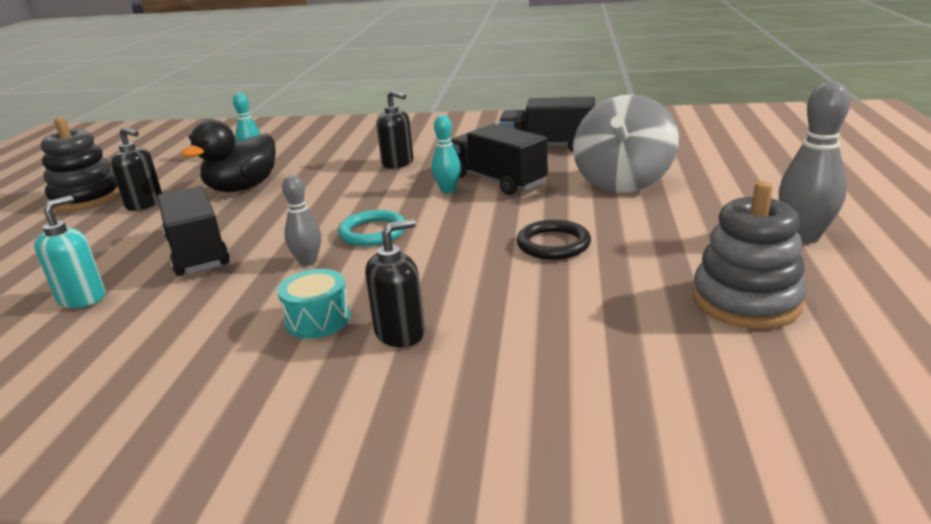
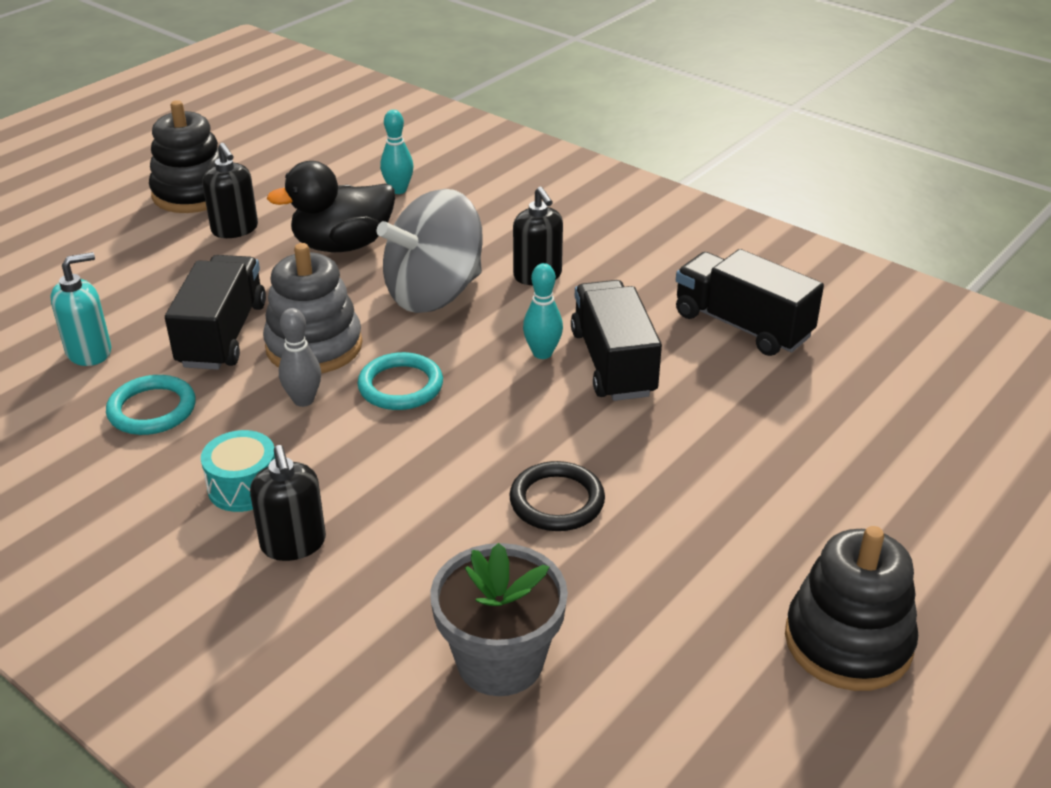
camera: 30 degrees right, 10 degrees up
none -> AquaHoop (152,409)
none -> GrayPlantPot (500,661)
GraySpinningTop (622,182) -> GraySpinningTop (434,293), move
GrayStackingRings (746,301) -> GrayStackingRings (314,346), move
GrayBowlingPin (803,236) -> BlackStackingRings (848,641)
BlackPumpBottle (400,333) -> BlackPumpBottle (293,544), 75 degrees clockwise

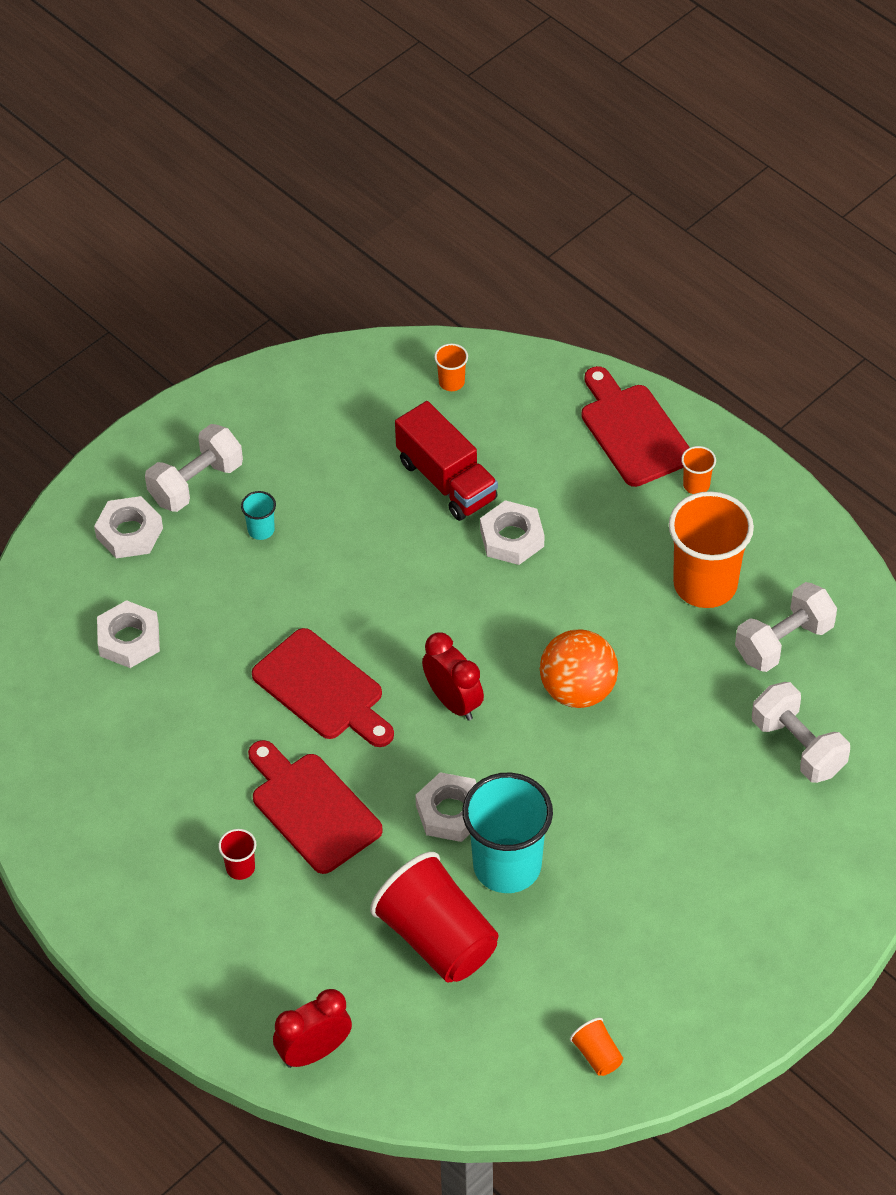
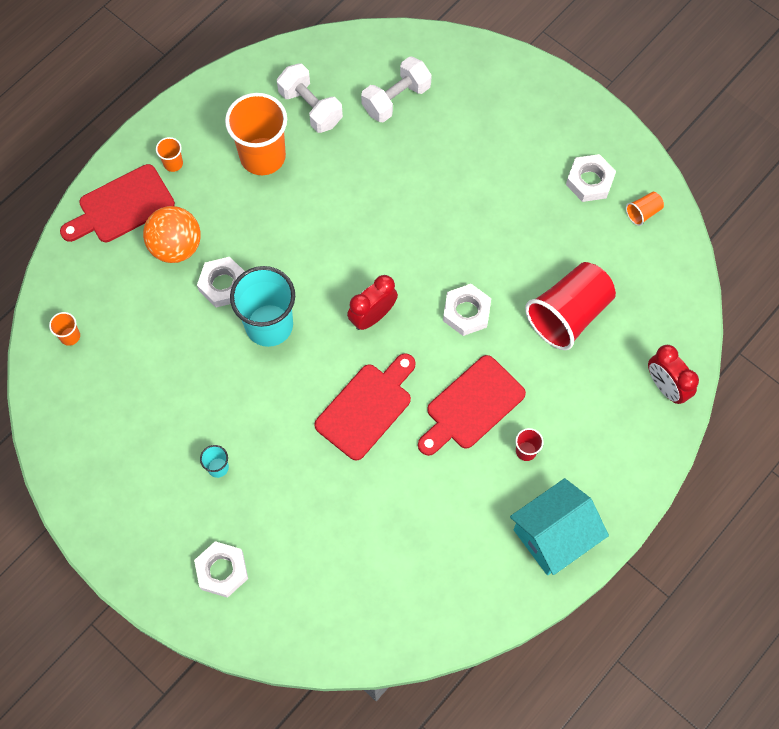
camera: 95 degrees left, 15 degrees up
PureWhiteDumbbell (196,483) -> none
ScarletToyTruck (446,480) -> none
none -> AquaToyHouse (554,535)
PureWhiteNut (129,639) -> PureWhiteNut (589,181), move
AquaBeaker (507,865) -> AquaBeaker (269,325), move
OrangeColouredBall (578,690) -> OrangeColouredBall (176,246), move

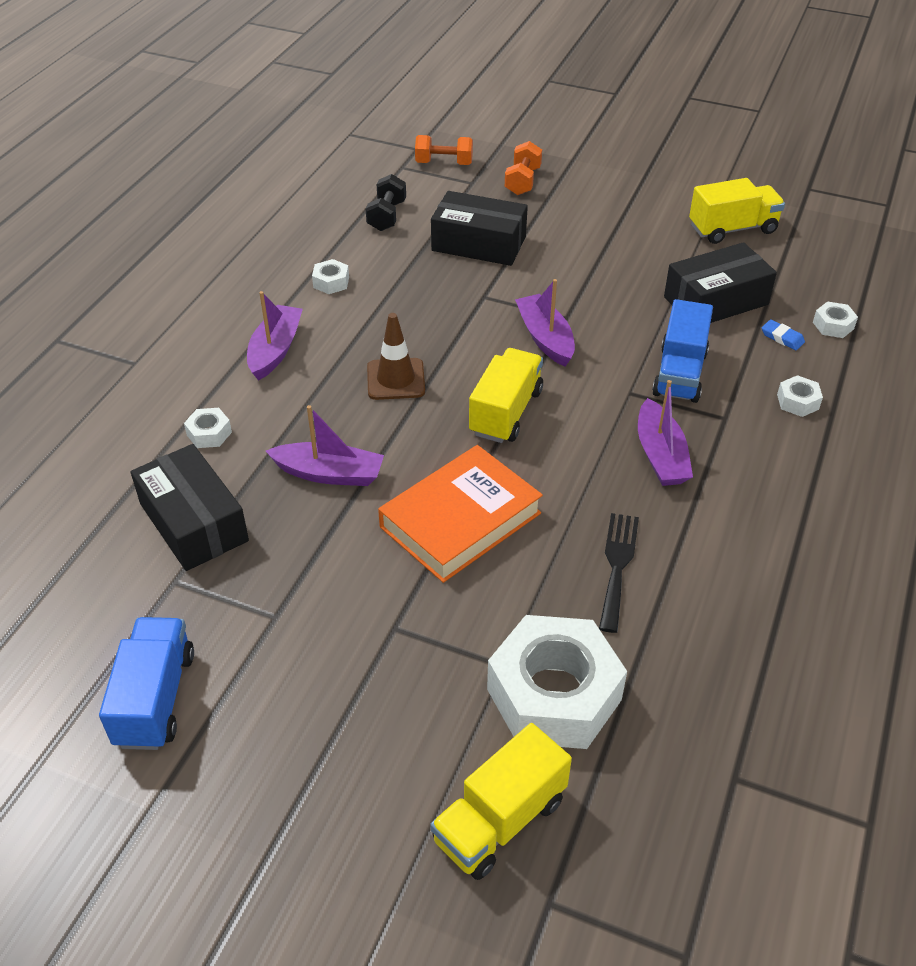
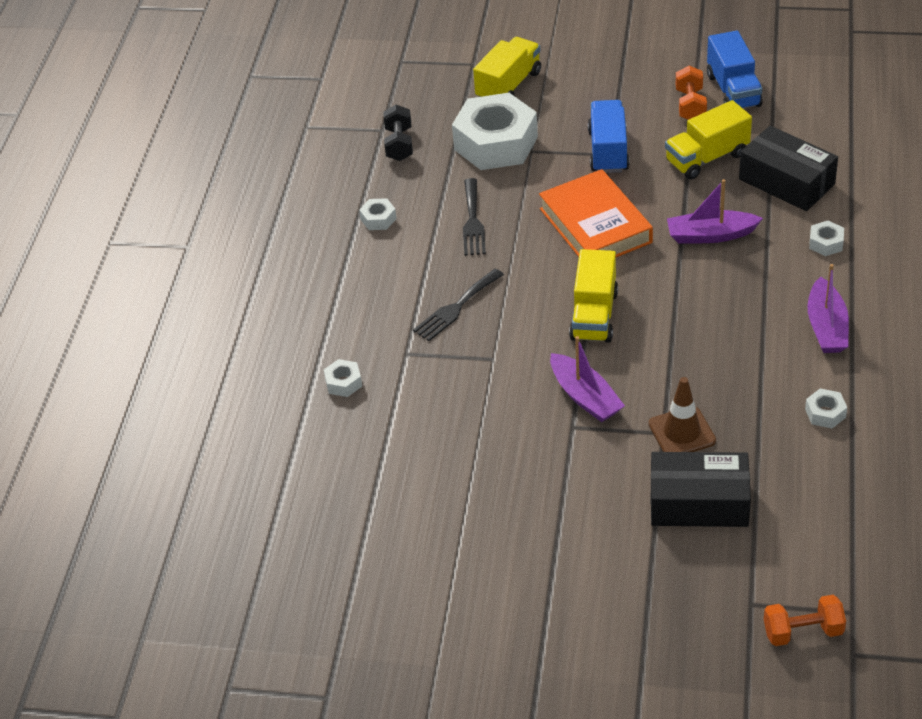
camera: 170 degrees right, 0 degrees up
BlackParcel (716,301) -> none
CobaltPencilEraser (782,338) -> none
BlackDumbbell (387,216) -> BlackDumbbell (399,144), move
BrownTrafficCone (396,379) -> BrownTrafficCone (682,432), move
OrangeColouredDumbbell (522,181) -> OrangeColouredDumbbell (690,105), move
CobaltToyTruck (679,373) -> CobaltToyTruck (608,151), move
YellowToyTruck (732,229) -> YellowToyTruck (707,158), move
PureWhiteNut (833,325) -> PureWhiteNut (378,219), move
RoyalPurpleSailboat (660,455) -> BlackDinnerFork (456,307)
OrangeColouredHardcover (460,520) -> OrangeColouredHardcover (595,225), 60 degrees counterclockwise

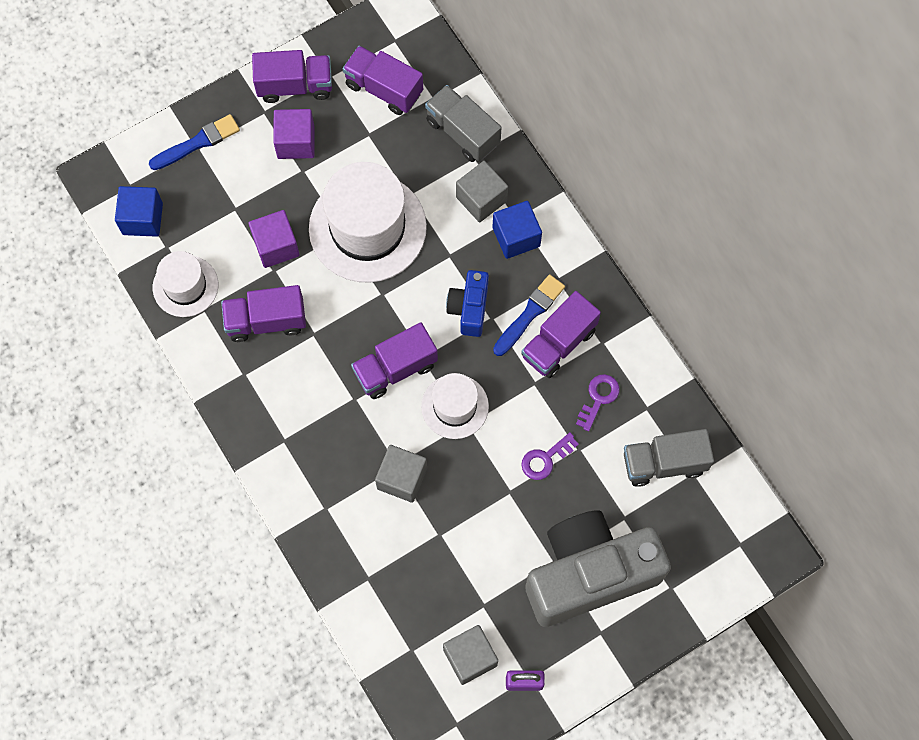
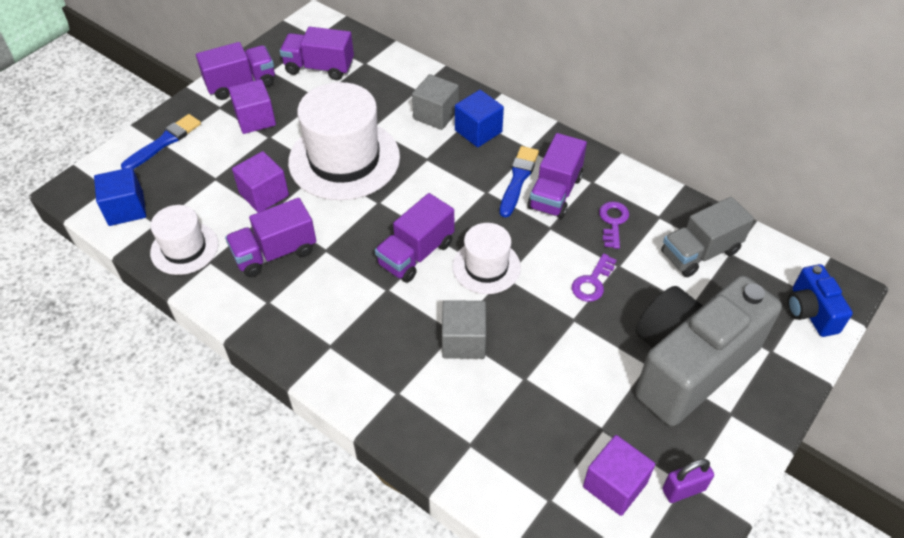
camera: 20 degrees left, 20 degrees down
GrayToyTruck (462,132) -> none
CobaltPhotoCamera (469,309) -> CobaltPhotoCamera (810,312), move
GrayBlock (470,657) -> RoyalPurpleBlock (614,485)

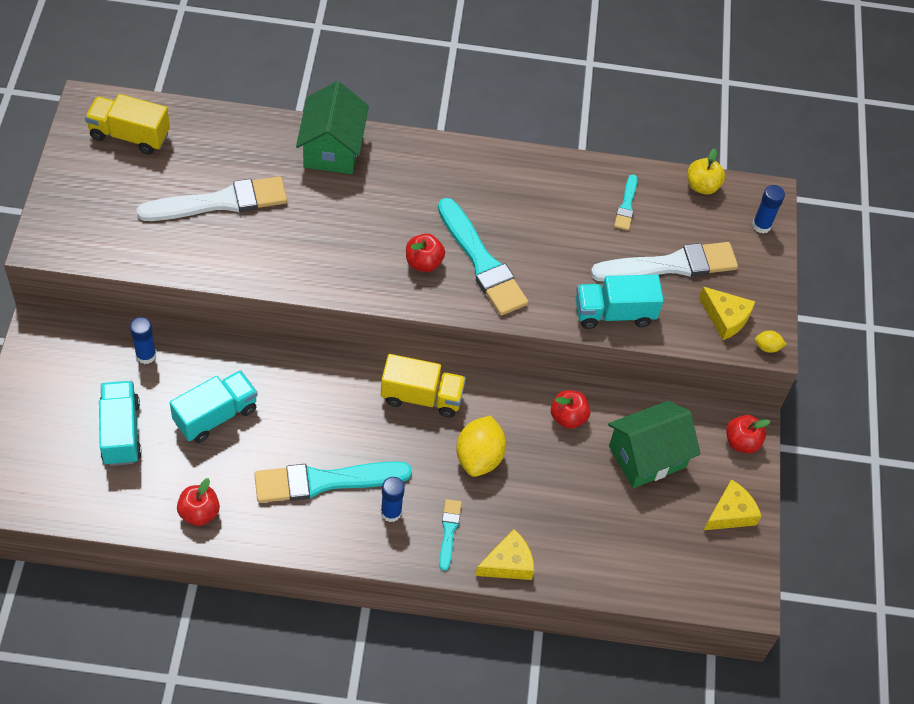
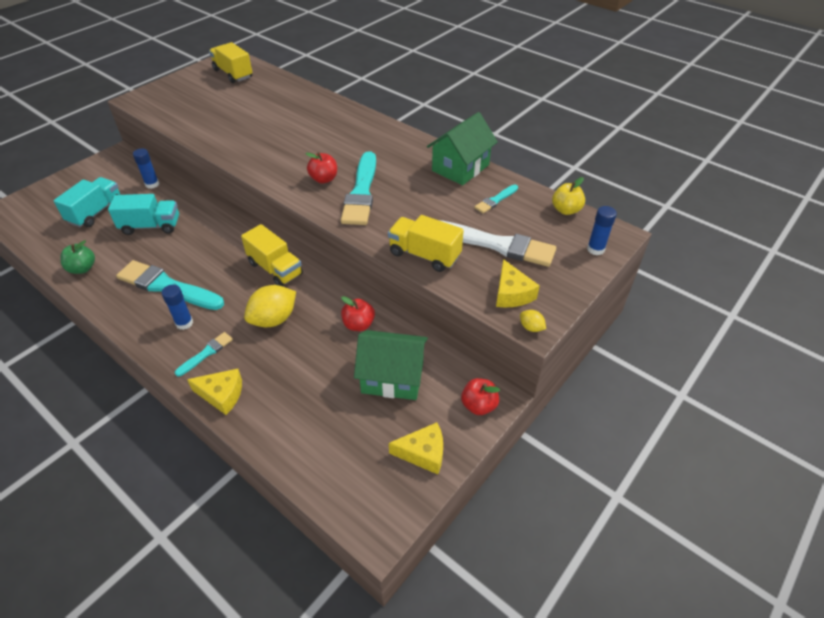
camera: 40 degrees right, 10 degrees down
PureWhitePaintbrush (220,202) -> none
LeafGreenToyHouse (332,148) -> LeafGreenToyHouse (460,168), move
ScarletAppleFruit (199,513) -> LeafGreenAppleFruit (82,268)
AquaToyTruck (614,313) -> YellowToyTruck (424,255)

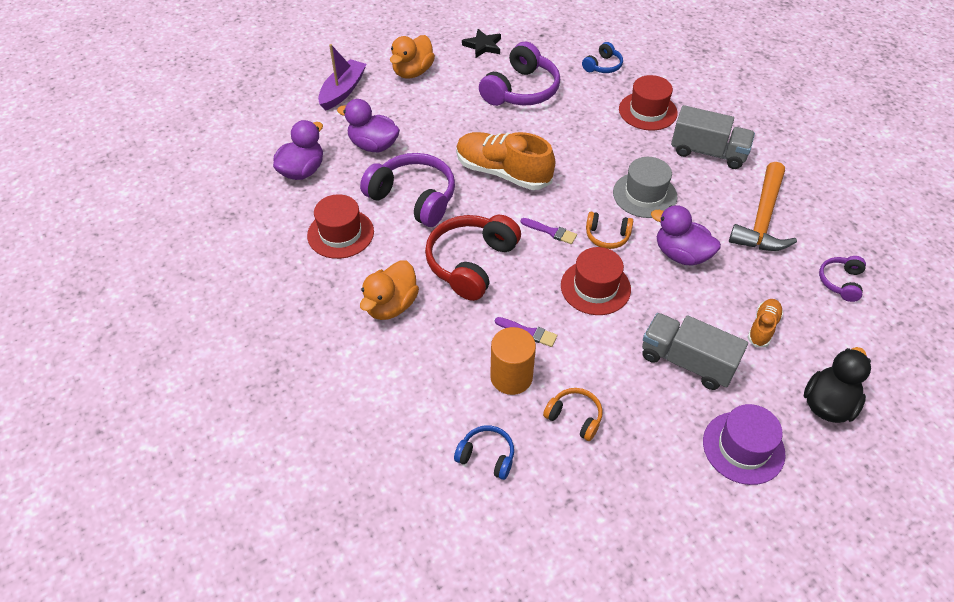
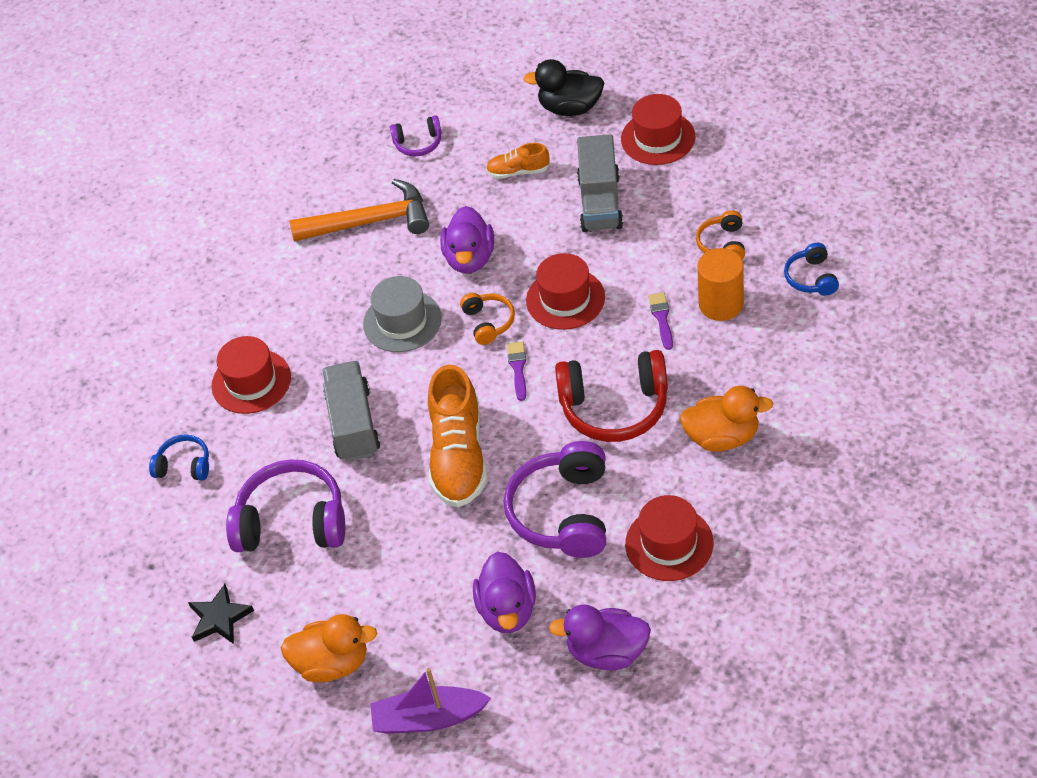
camera: 115 degrees left, 0 degrees up
GrayToyTruck (708,152) -> GrayToyTruck (353,424), move
RoyalPurpleTallHat (743,447) -> ScarletTallHat (658,138)

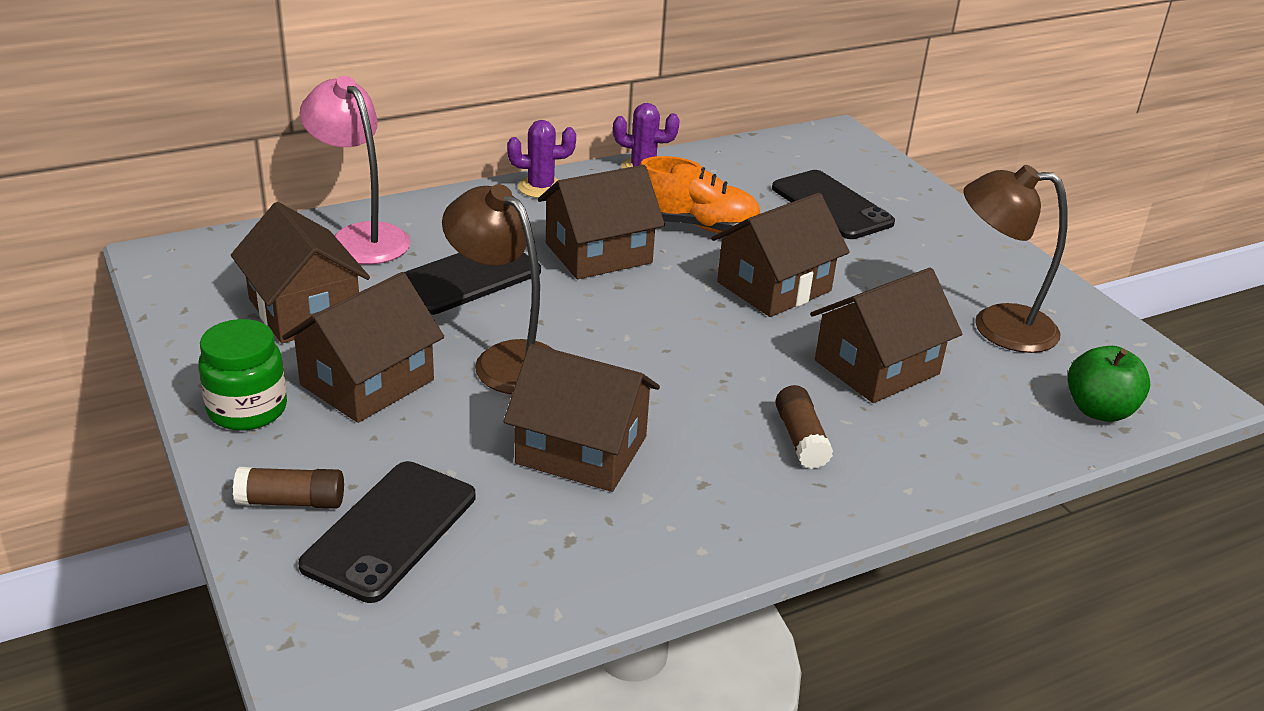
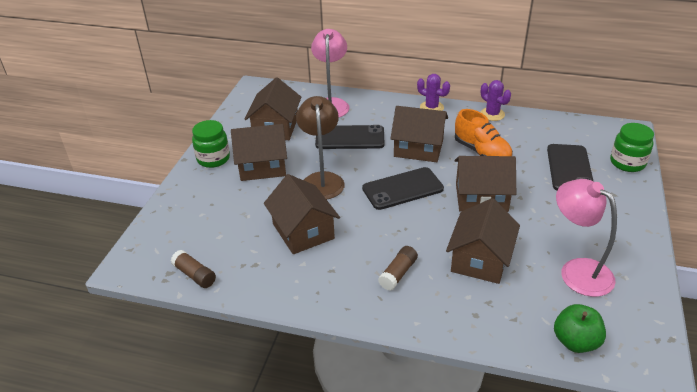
camera: 45 degrees right, 5 degrees up
none -> LeafGreenJamJar (627,163)
BrownGlueStick (291,501) -> BrownGlueStick (194,275), move
BlackMobilePhone (390,530) -> BlackMobilePhone (402,189), move
BrownLamp (997,327) -> PinkLamp (577,270)
BrownToyHouse (876,367) -> BrownToyHouse (480,259), 75 degrees counterclockwise

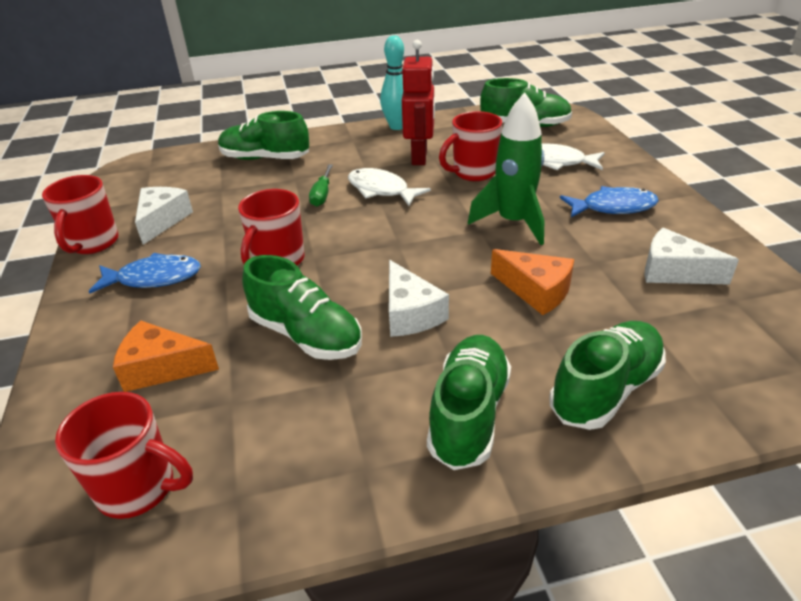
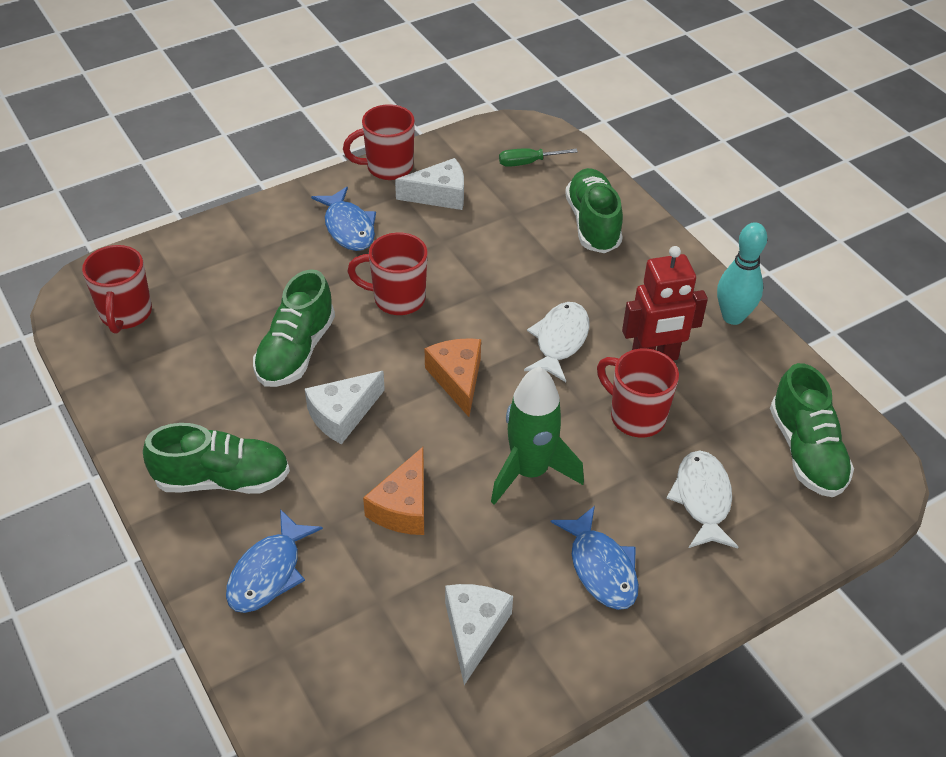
camera: 70 degrees right, 10 degrees up
OrangeColouredPieceOfCheese (162,368) -> OrangeColouredPieceOfCheese (457,379), move
LeafGreenFlatScrewdriver (322,194) -> LeafGreenFlatScrewdriver (528,163), move
LeafGreenShoe (605,390) -> CobaltFishFigure (268,572)

